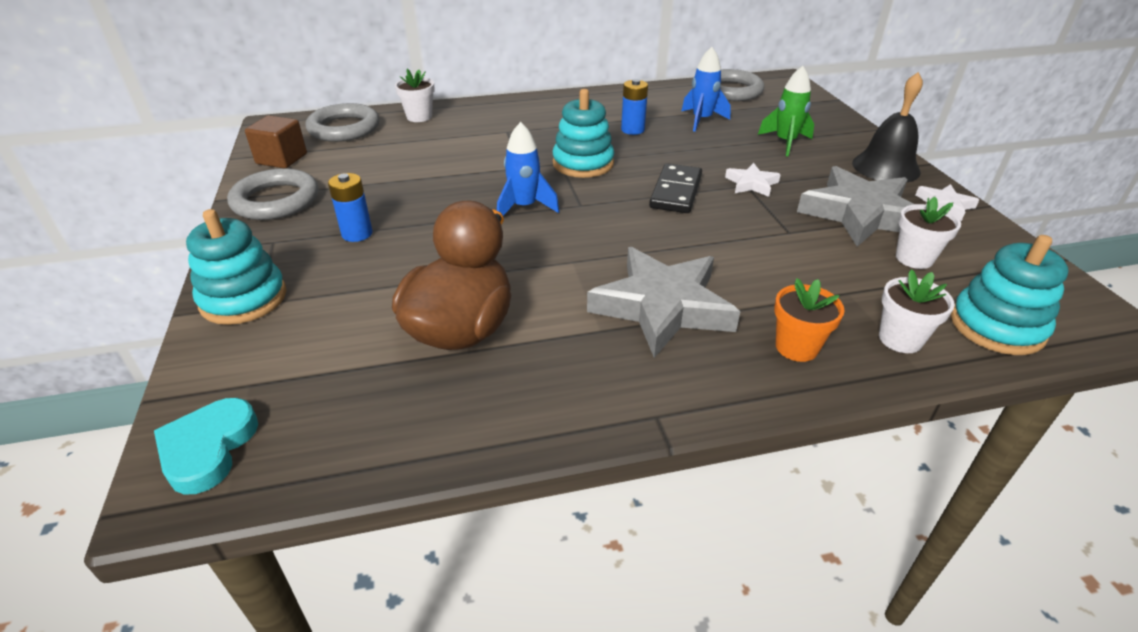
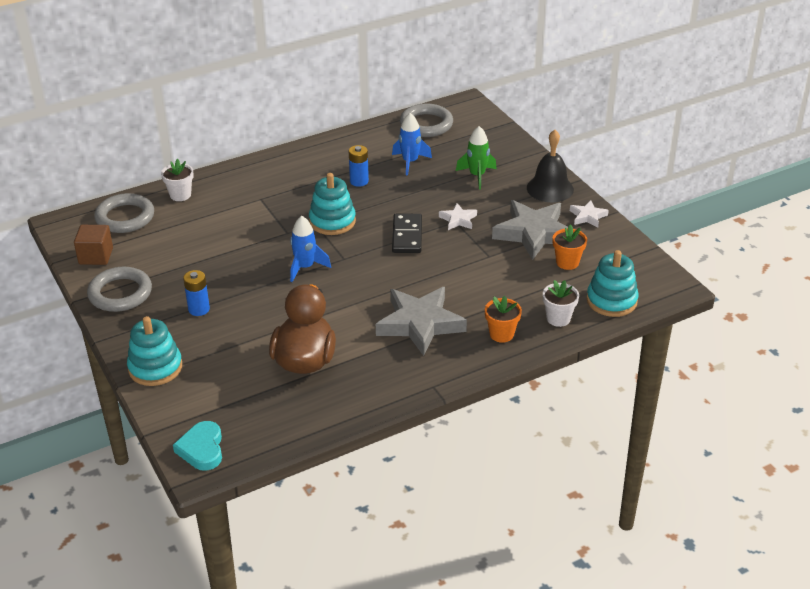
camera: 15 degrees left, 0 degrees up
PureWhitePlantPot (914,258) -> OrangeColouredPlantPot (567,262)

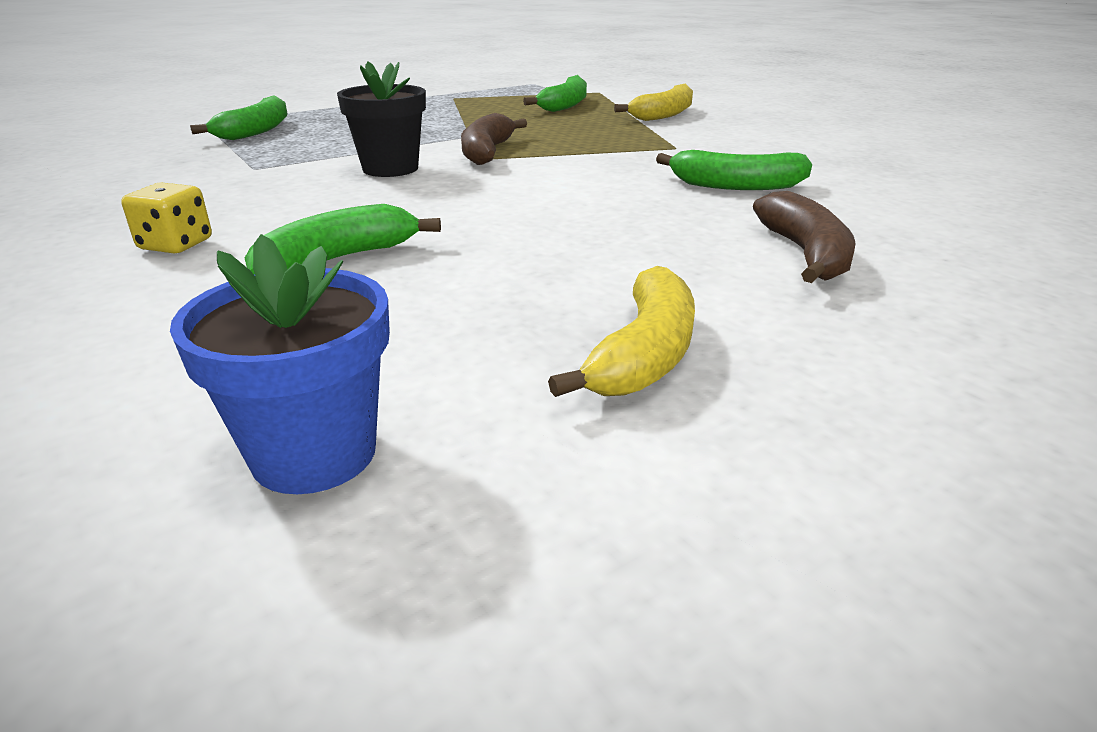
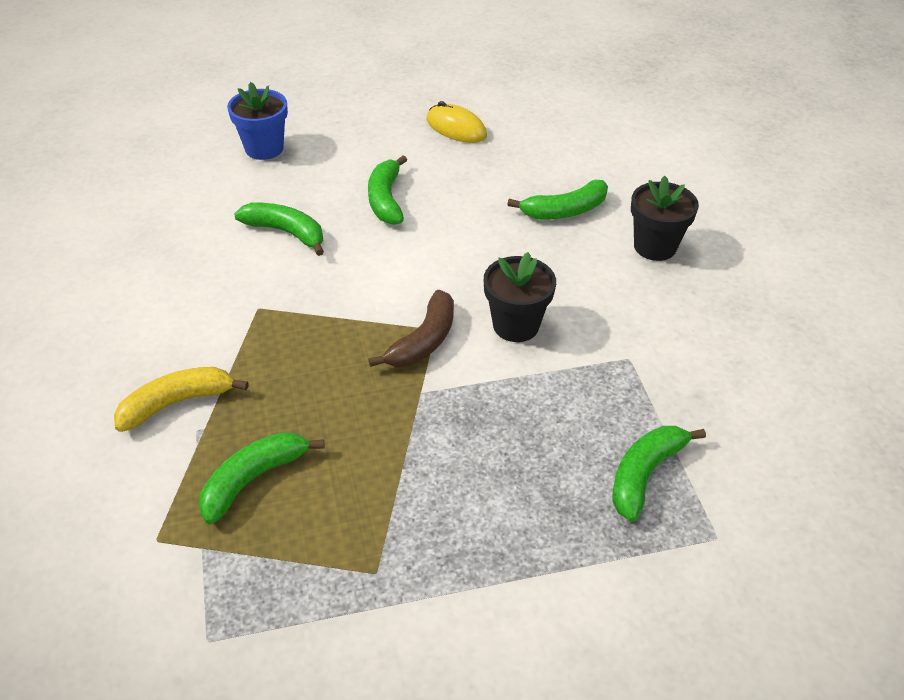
camera: 160 degrees left, 15 degrees up
BrownBanana (805,254) -> none
none -> LeafGreenBanana (386,199)
CobaltPlantPot (314,453) -> CobaltPlantPot (264,148), move
YellowDie (176,245) -> BlackPlantPot (655,247)
YellowBanana (644,354) -> YellowPcMouse (456,128)

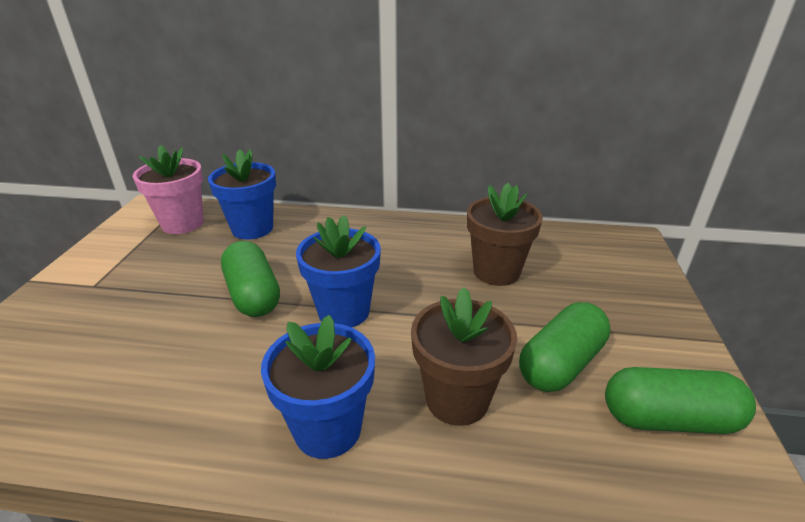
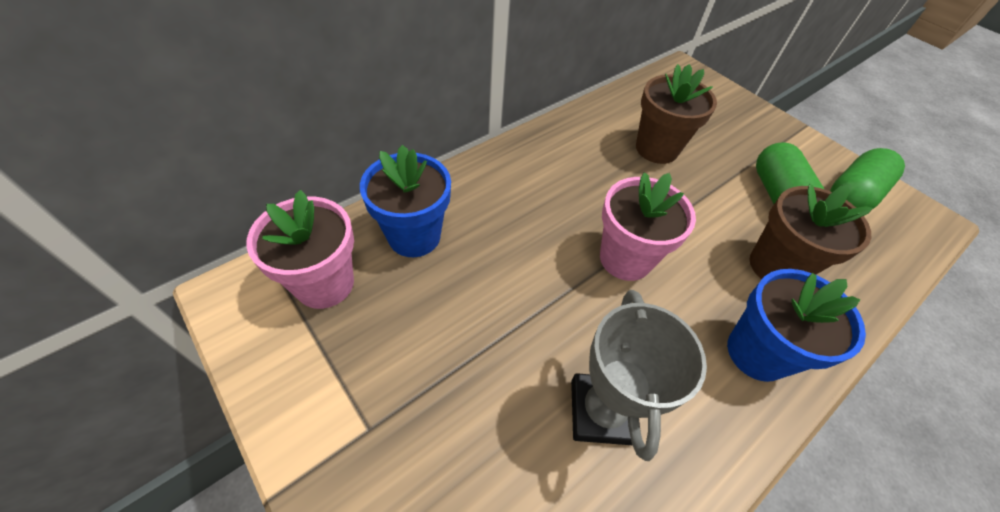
camera: 50 degrees left, 20 degrees up
LeafGreenCapsule (253,294) -> none
none -> GrayTrophy (601,411)
CobaltPlantPot (344,311) -> PinkPlantPot (625,259)

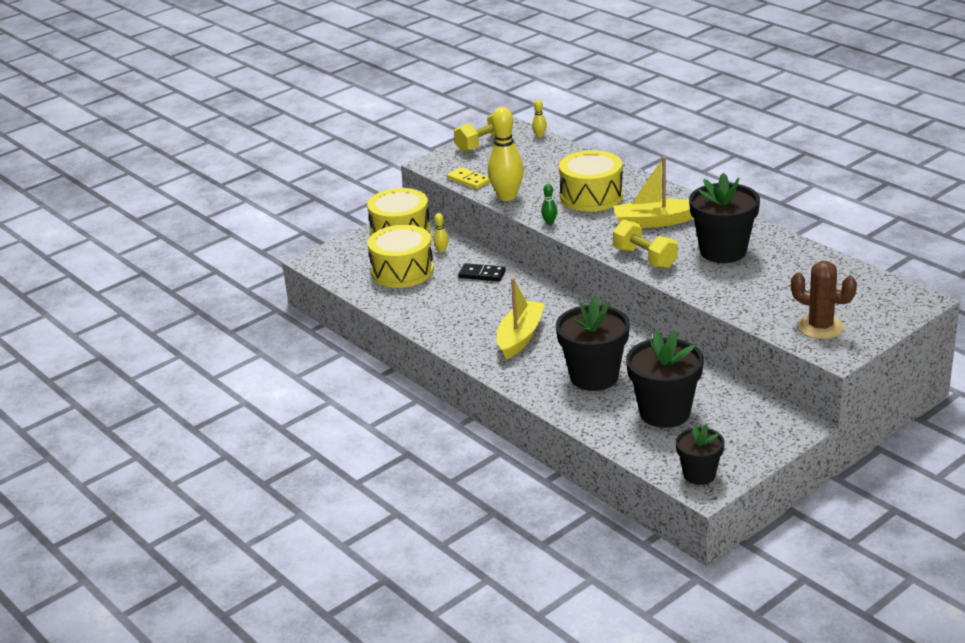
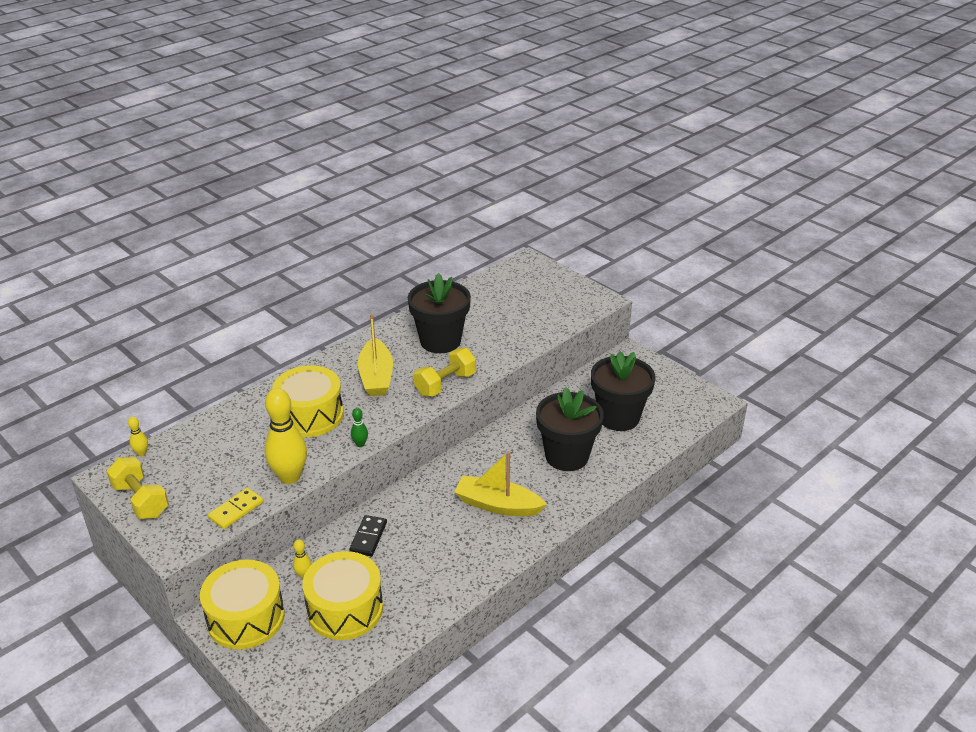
camera: 95 degrees left, 5 degrees up
BlackPlantPot (699,474) -> none
BrownPricklyPlant (820,327) -> none

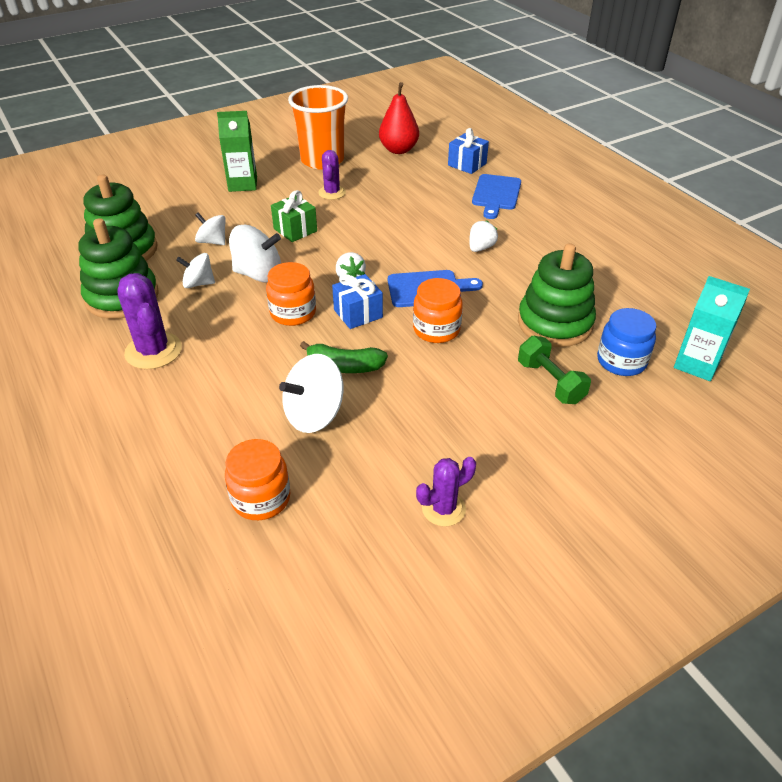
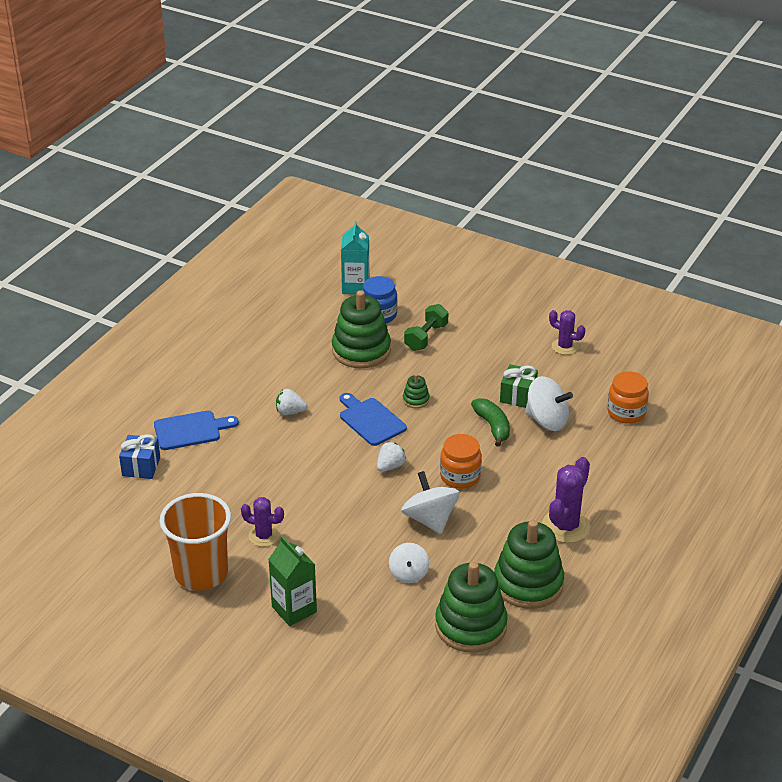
camera: 120 degrees left, 5 degrees down
PureWhiteSpinningTop (198,283) -> none
CobaltWrappedGift (358,313) -> none
ScarletPear (398,150) -> none
LeafGreenWrappedGift (295,230) -> LeafGreenWrappedGift (518,396), move
OrangeColouredJamJar (436,329) -> LeafGreenStackingRings (416,400)
RoyalPurplePricklyPlant (332,193) -> RoyalPurplePricklyPlant (264,536), 45 degrees clockwise

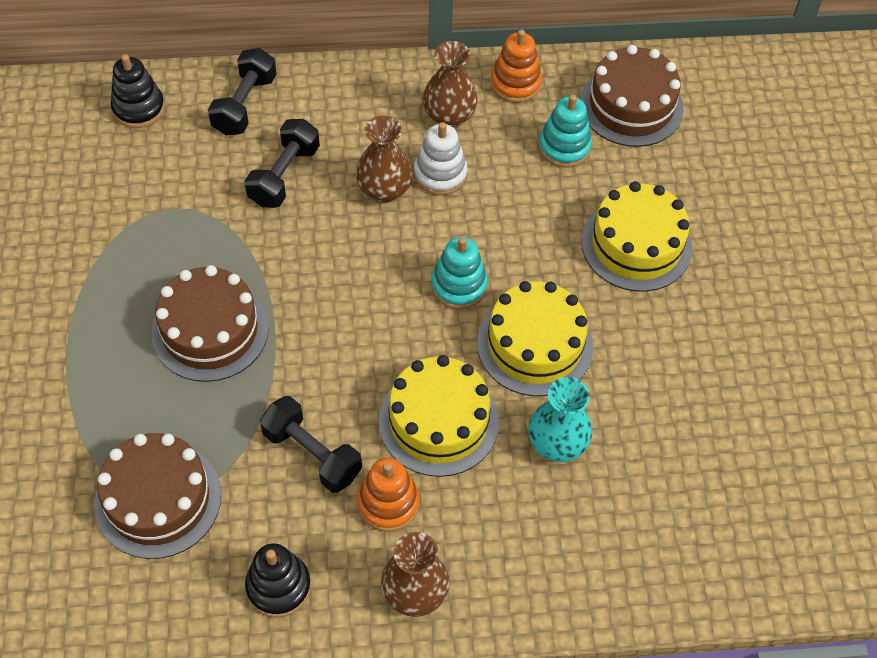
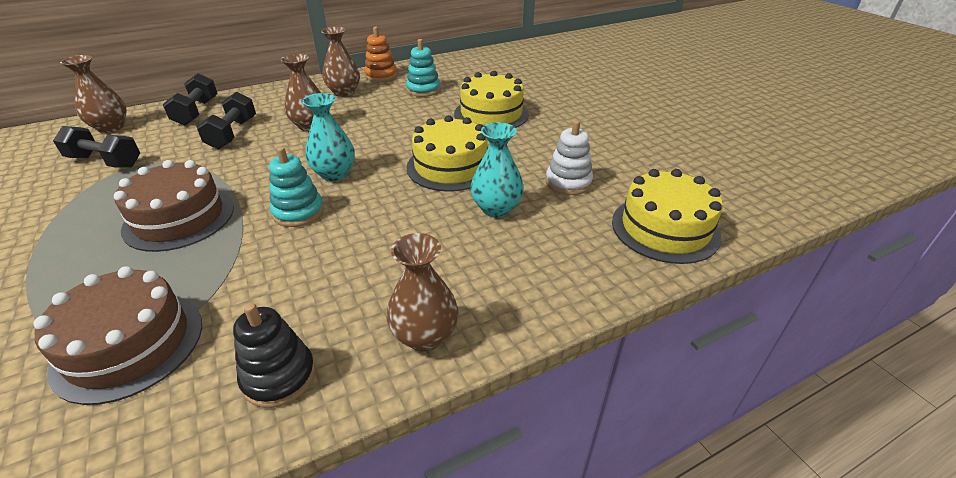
camera: 20 degrees left, 20 degrees down
OrangeColouredStackingRings (388,503) -> none
BrownCake (631,106) -> none
none -> AquaFlowerVase (334,174)
BlackDumbbell (312,454) -> BlackDumbbell (105,161), move
YellowCake (438,421) -> YellowCake (665,228), move
PureWhiteStackingRings (440,174) -> PureWhiteStackingRings (568,182), move
AquaStackingRings (459,285) -> AquaStackingRings (298,212), move
BlackStackingRings (138,108) -> BrownFlowerVase (111,127)

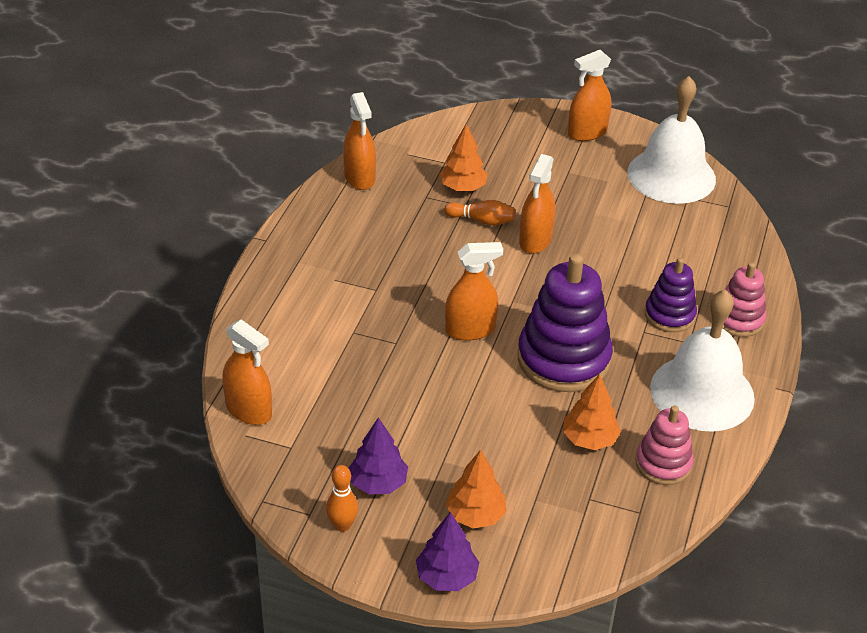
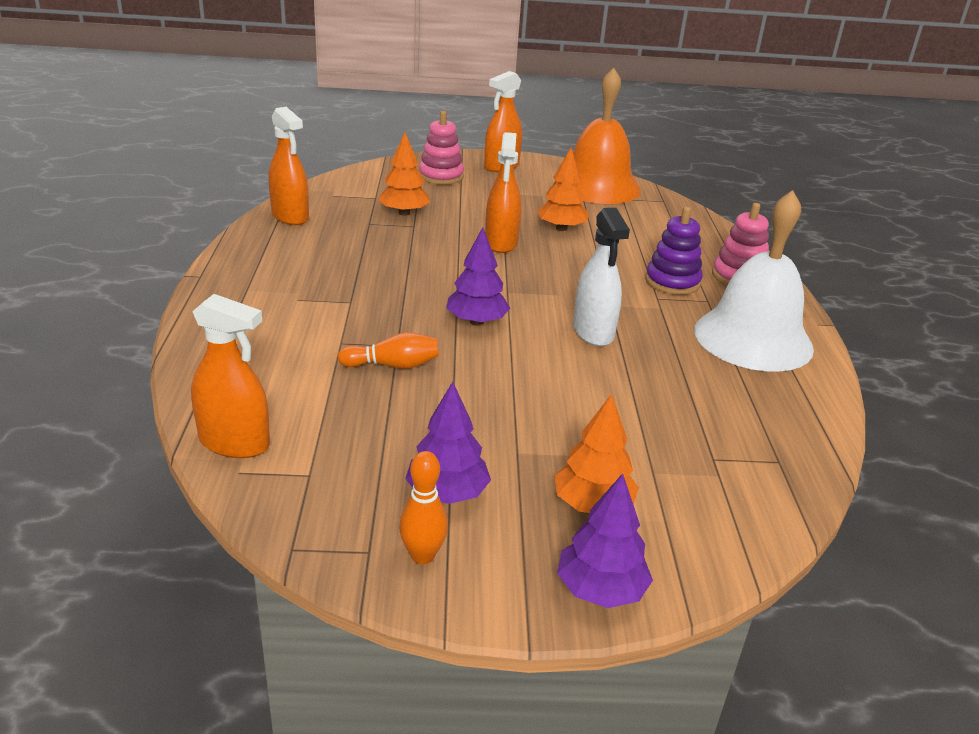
camera: 20 degrees left, 10 degrees down
OrangeColouredBowlingPin (482,220) -> OrangeColouredBowlingPin (393,365), move
OrangeColouredFirTree (589,439) -> OrangeColouredFirTree (561,228), move
PinkStackingRings (663,464) -> PinkStackingRings (441,176), move
OrangeColouredSprayBottle (470,330) -> RoyalPurpleFirTree (476,321)
RoyalPurpleStackingRings (563,359) -> PureWhiteSprayBottle (593,332)
PureWhiteBell (671,175) -> OrangeColouredBell (597,186)

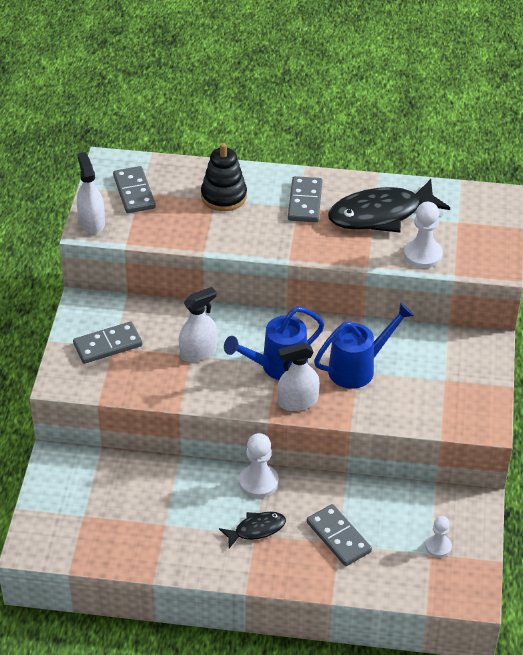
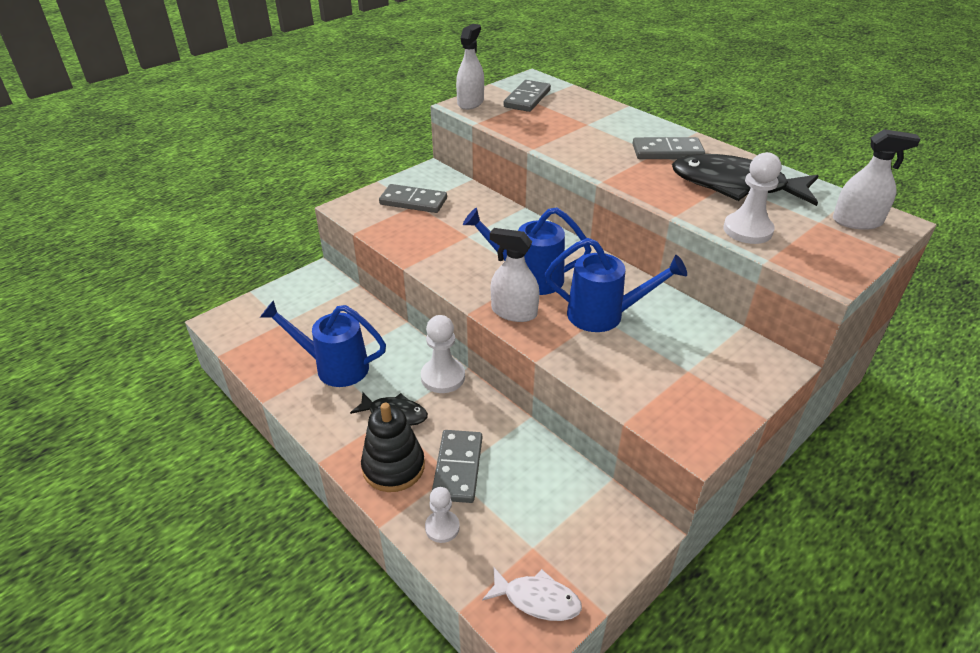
camera: 40 degrees right, 5 degrees down
none -> CobaltWateringCan (335,367)
none -> PureWhiteFishFigure (537,599)
PureWhiteSprayBottle (198,351) -> PureWhiteSprayBottle (857,221), move
BlackStackingRings (224,196) -> BlackStackingRings (393,467), move
PureWhiteChessPawn (438,546) -> PureWhiteChessPawn (442,527), move
GrayDomino (305,202) -> GrayDomino (667,152), 45 degrees clockwise

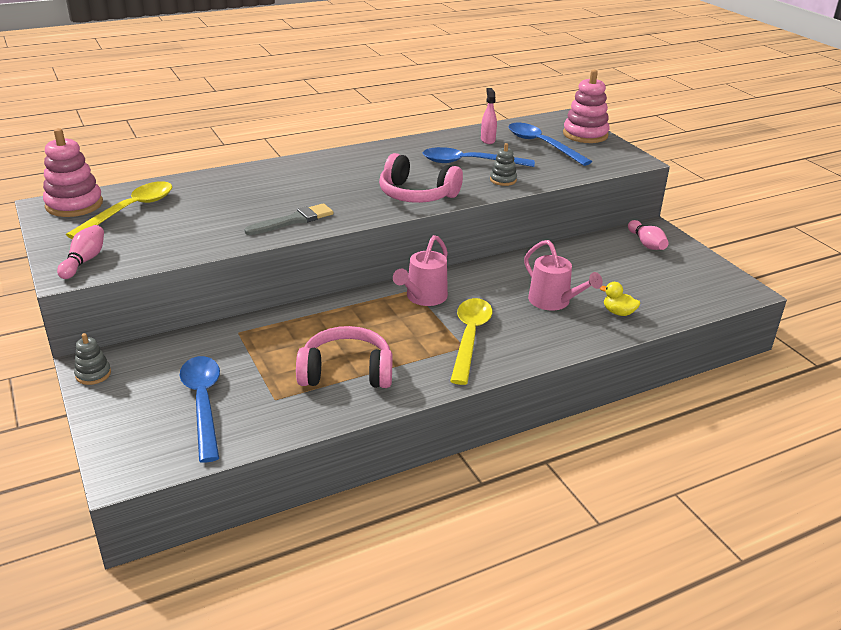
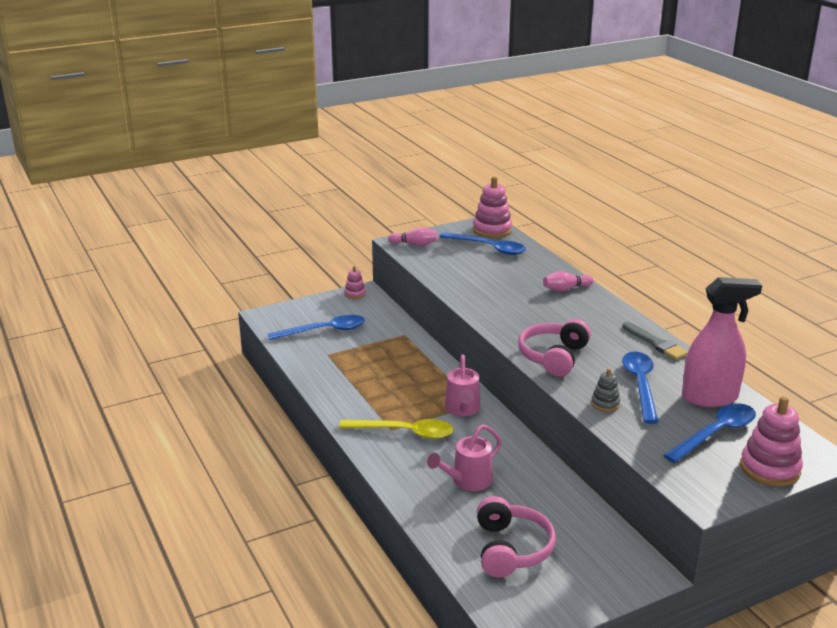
camera: 90 degrees right, 5 degrees down
YellowToyDuck (618,312) -> none
GrayPaintbrush (293,220) -> GrayPaintbrush (656,343), move
PinkHeadphones (346,372) -> PinkHeadphones (511,549), move
PinkBowlingPin (646,244) -> PinkBowlingPin (566,289), move
YellowTablespoon (130,210) -> CobaltTablespoon (488,248)
GrayStackingRings (93,374) -> PinkStackingRings (355,294)
PinkWateringCan (423,298) -> PinkWateringCan (462,410), 120 degrees counterclockwise
PinkSprayBottle (487,140) -> PinkSprayBottle (710,398), x2.25

